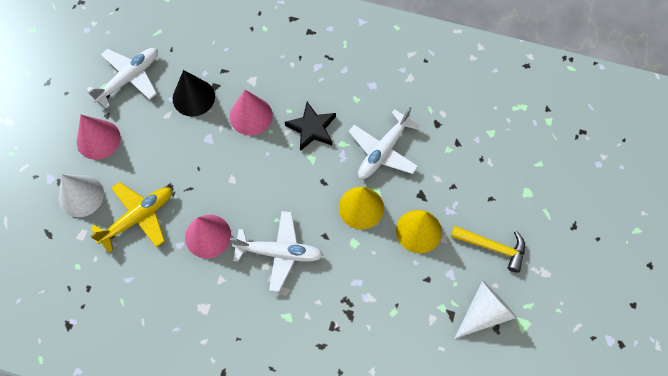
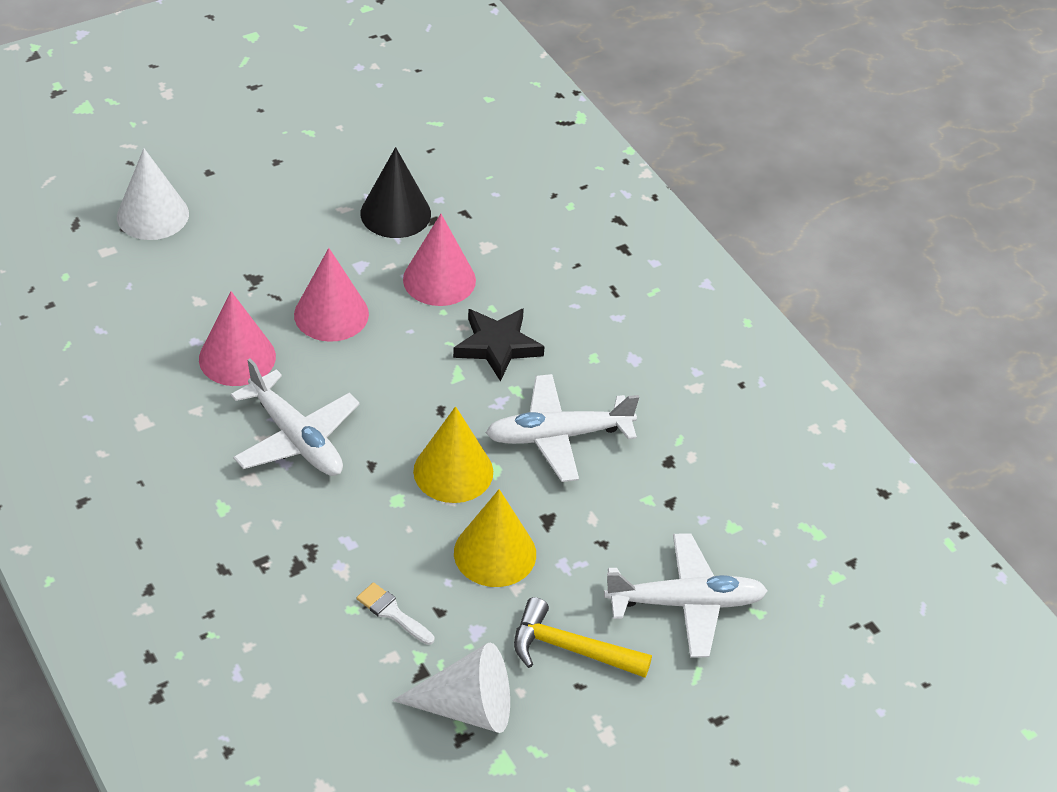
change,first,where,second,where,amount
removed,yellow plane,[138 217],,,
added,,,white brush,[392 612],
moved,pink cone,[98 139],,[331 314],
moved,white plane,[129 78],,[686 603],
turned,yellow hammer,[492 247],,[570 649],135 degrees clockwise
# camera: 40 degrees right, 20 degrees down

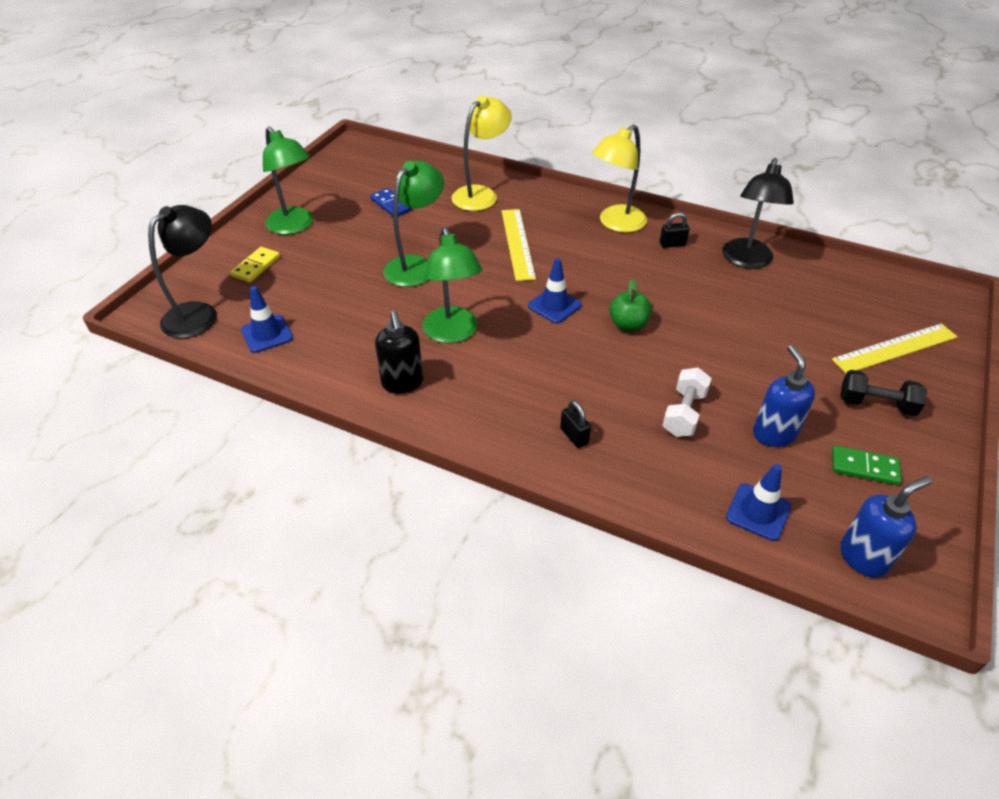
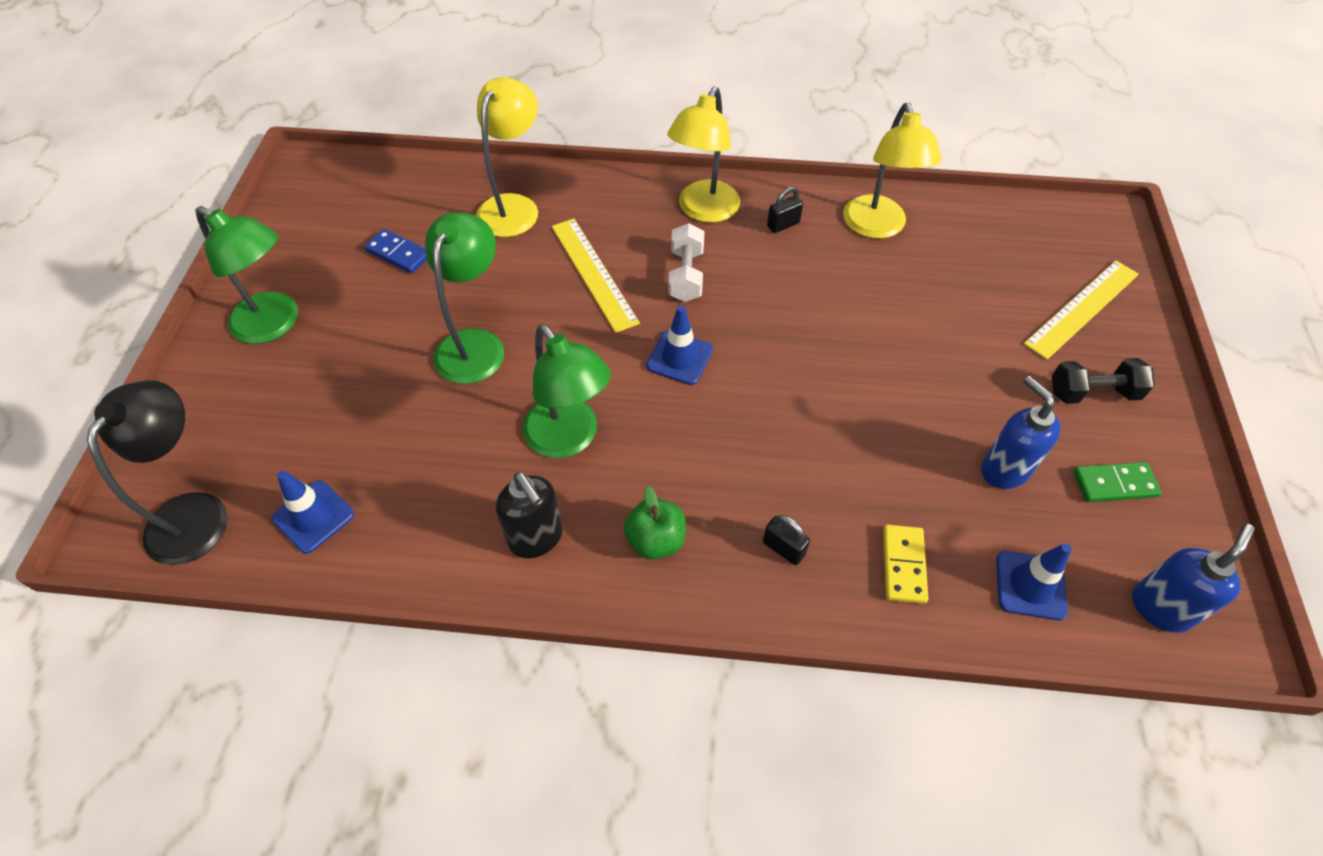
change,first,where,second,where,amount
moved,yellow domino,[256 266],,[904 565],
moved,green apple,[628 325],,[655 540],
moved,white dumbbell,[684 413],,[686 275],
recoloured,black lamp,[746 261],yellow lamp,[877 227],
# camera: 20 degrees left, 10 degrees up

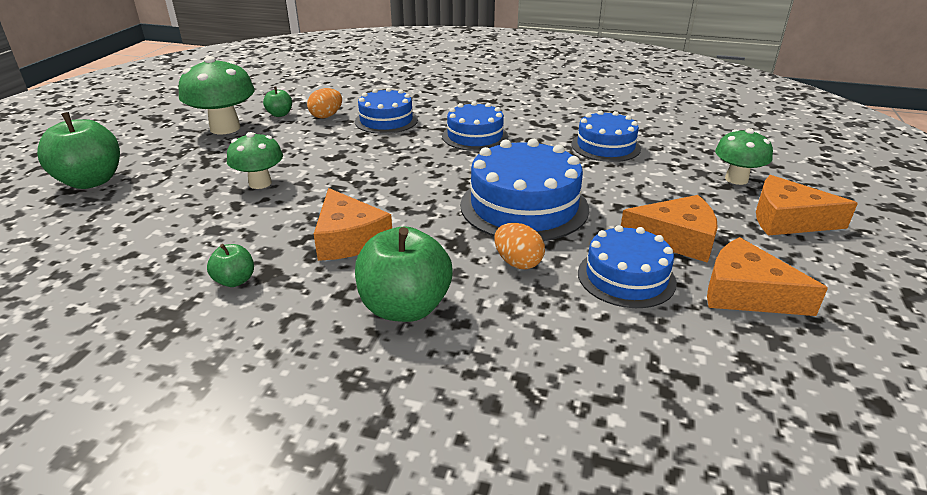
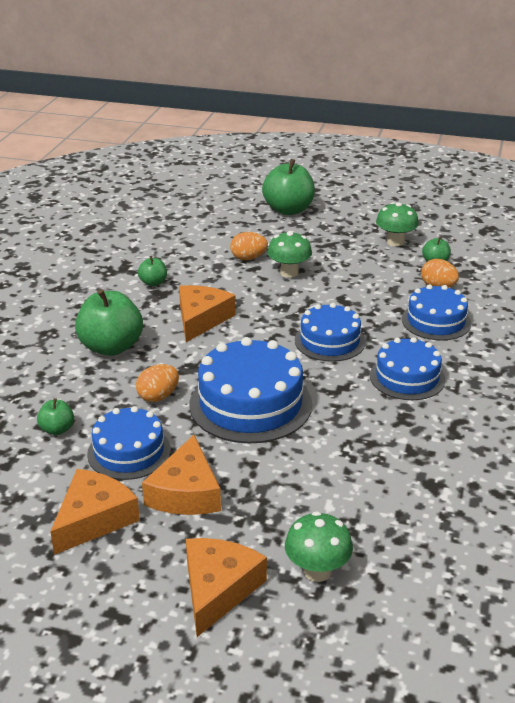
change,first,where,second,where,amount
added,,,green apple,[57 429],
added,,,orange egg,[248 258],
moved,blue cake,[605 146],,[330 341],
turned,orange cheese,[349 238],,[201 319],135 degrees clockwise
resized,green mushroom,[225 128],,[395 242],x0.64
# camera: 90 degrees right, 0 degrees up

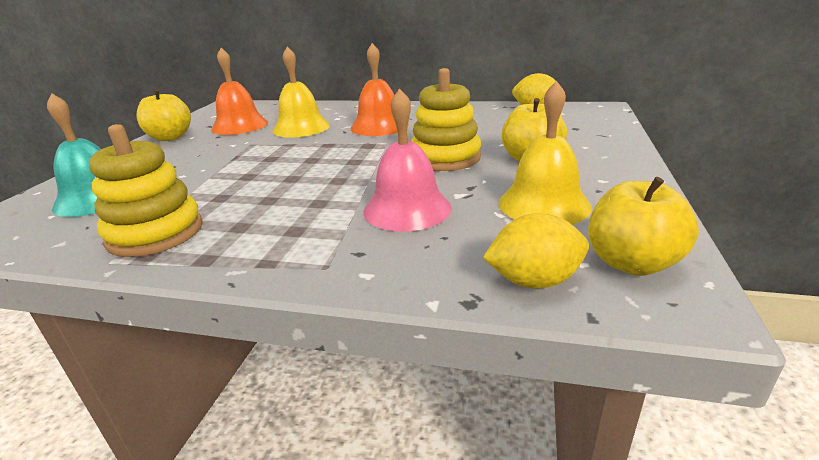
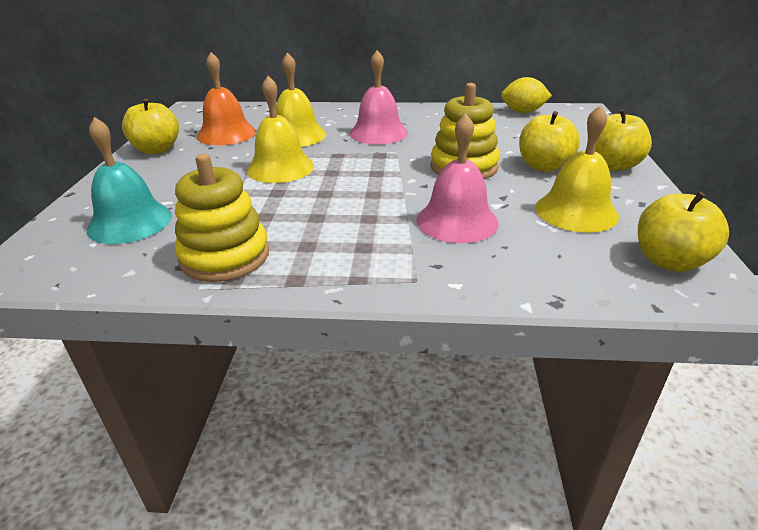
change,first,where,second,where,amount
removed,yellow lemon,[534 281],,,
added,,,yellow bell,[280 168],
added,,,yellow apple,[612 166],
recoloured,orange bell,[379 126],pink bell,[378 133],
# camera: 10 degrees left, 5 degrees up

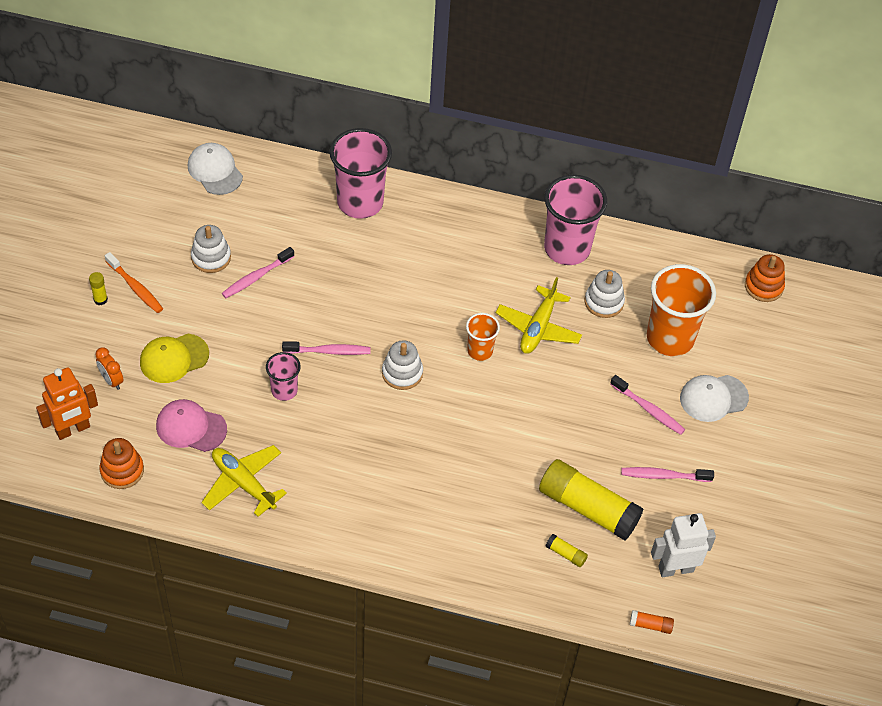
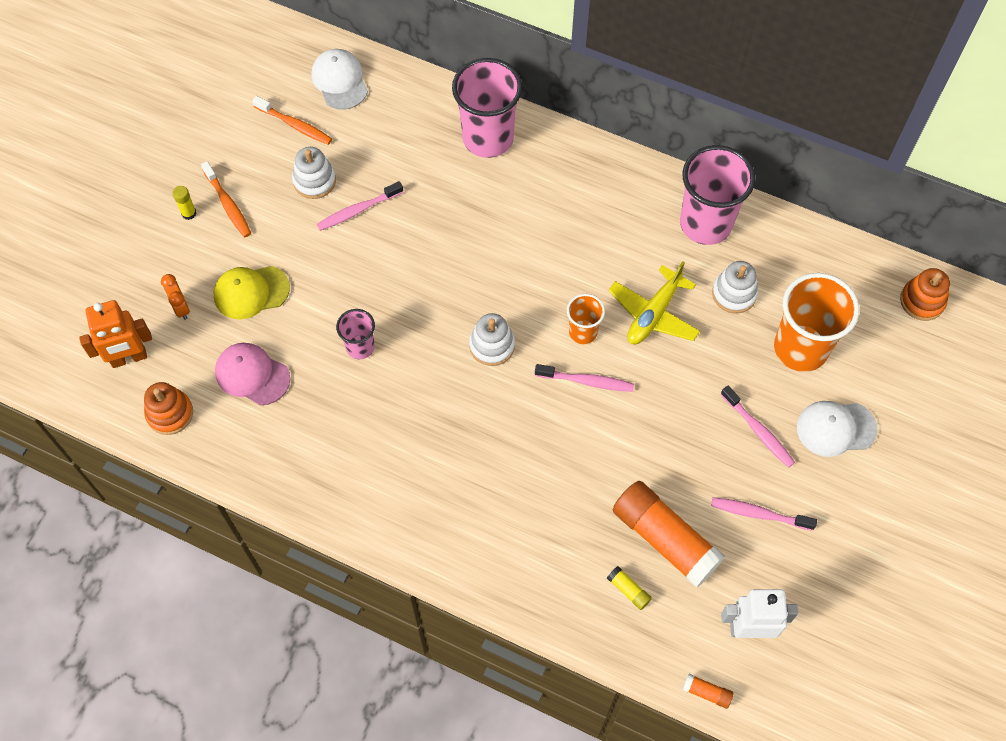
change,first,where,second,where,amount
removed,yellow plane,[243 483],,,
added,,,orange toothbrush,[295 125],
moved,pink toothbrush,[329 351],,[586 381],
recoloured,yellow glue stick,[588 508],orange glue stick,[665 538],
# camera: 15 degrees right, 10 degrees up

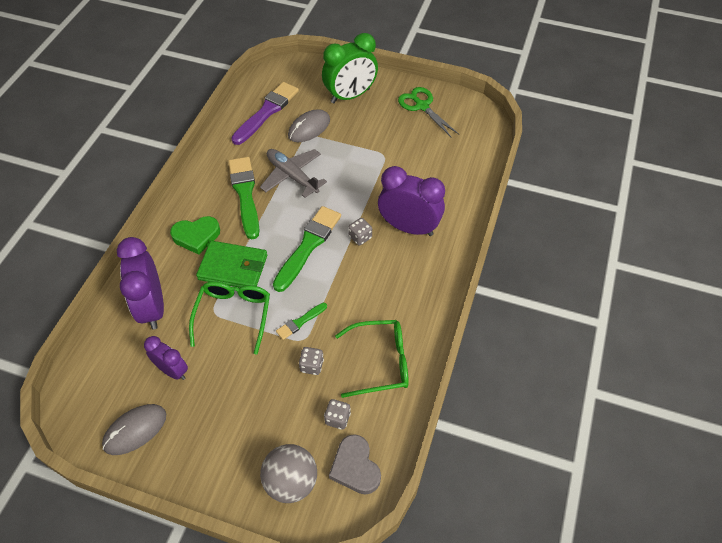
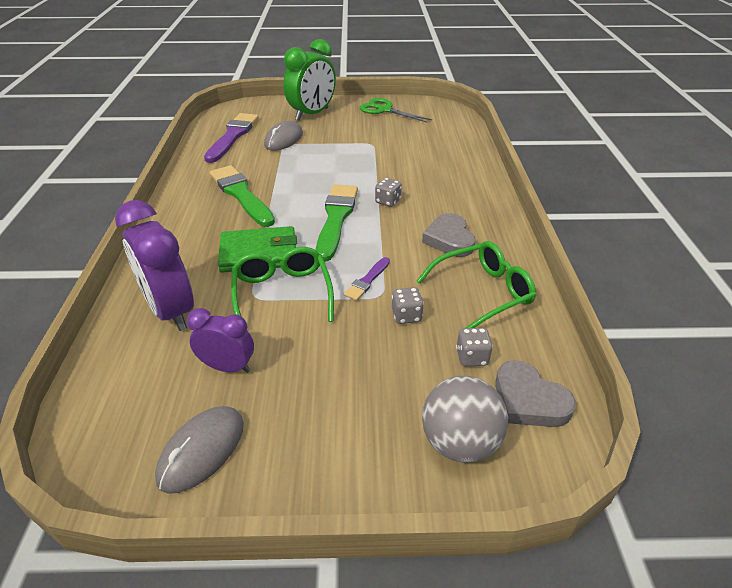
change,first,where,second,where,amount
removed,green heart,[196 236],,,
removed,grey plane,[292 176],,,
removed,purple clock,[408 227],,,
added,,,grey heart,[449 239],
recoloured,green brush,[300 322],purple brush,[367 281],
# camera: 20 degrees left, 15 degrees down

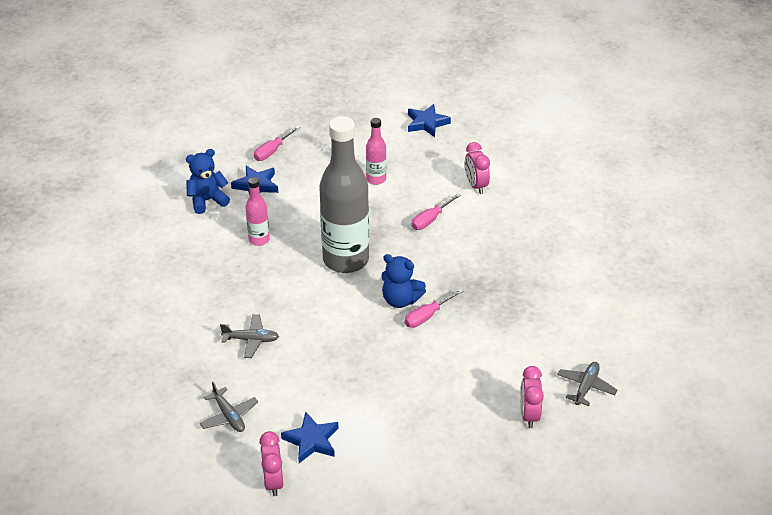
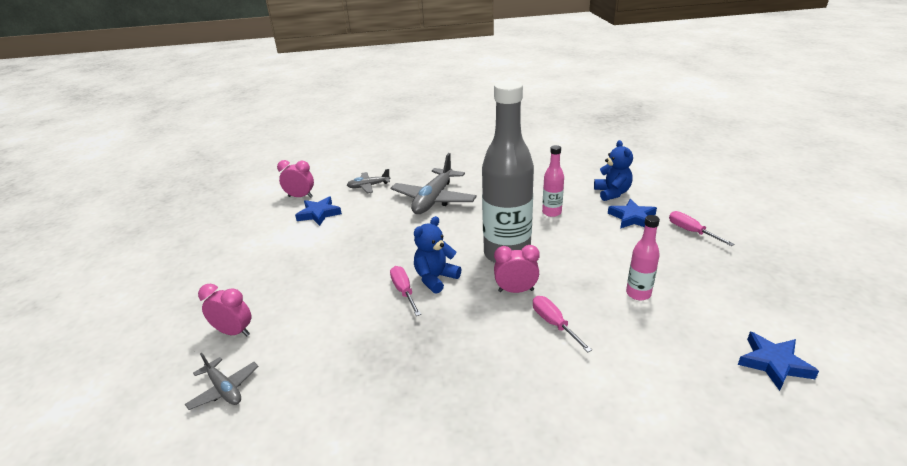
change,first,where,second,where,amount
moved,pink clock,[476 185],,[516 290],
resized,grey plane,[251 340],,[434 199],x1.90
# camera: 110 degrees right, 10 degrees down

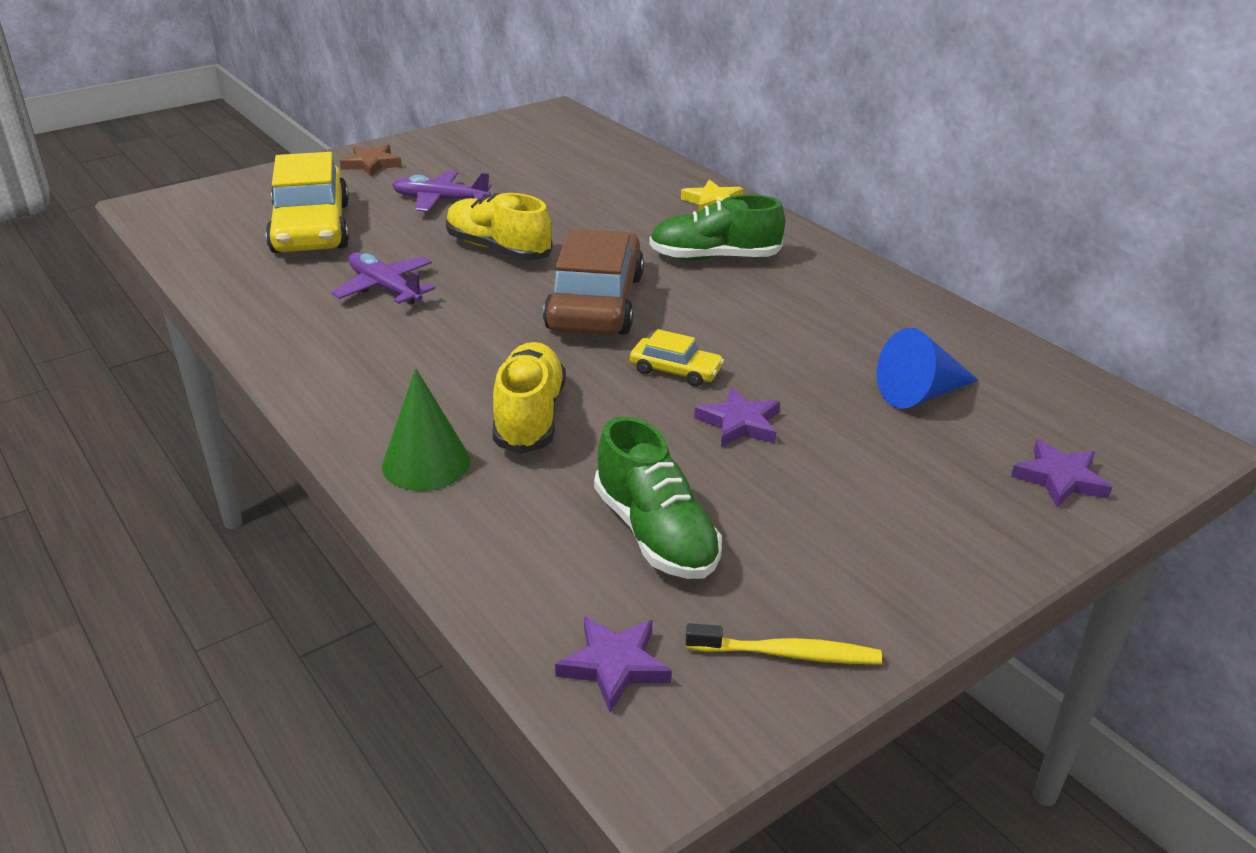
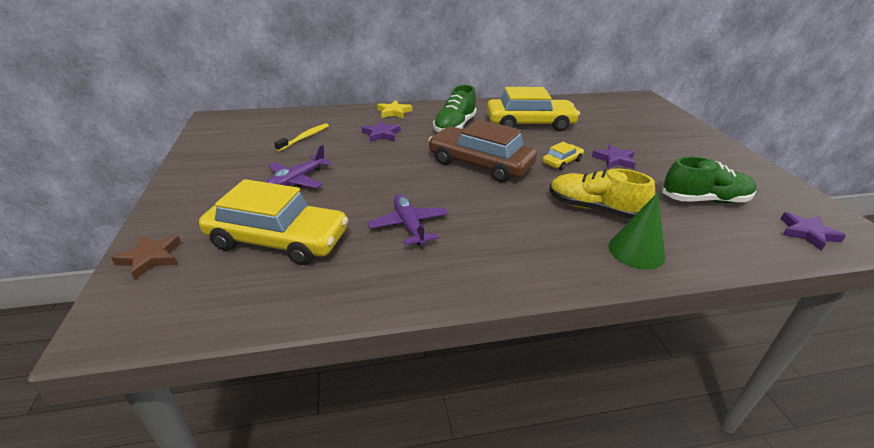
change,first,where,second,where,amount
removed,yellow shoe,[498 249],,,
removed,blue cone,[920 394],,,
added,,,yellow car,[529 124],
moved,brown star,[371 164],,[150 258],
moved,yellow toothbrush,[787 654],,[305 138],
moved,purple star,[1059 478],,[381 134],
turned,purple plane,[385 288],,[409 225],90 degrees clockwise
# camera: 65 degrees left, 0 degrees up

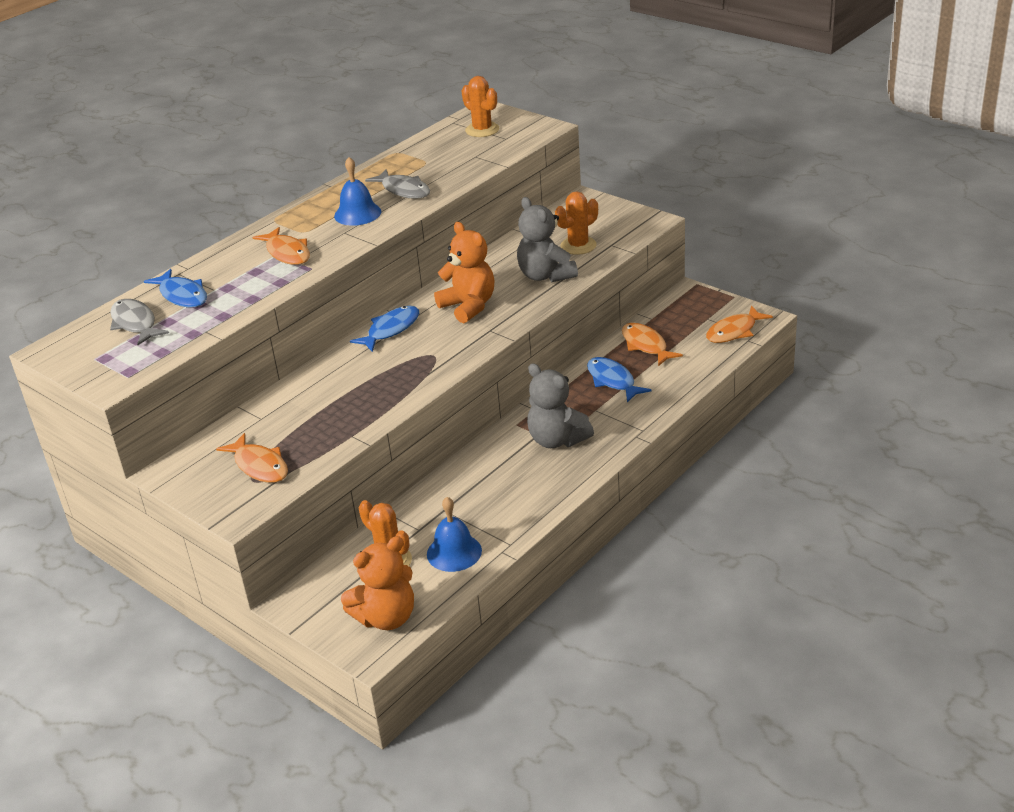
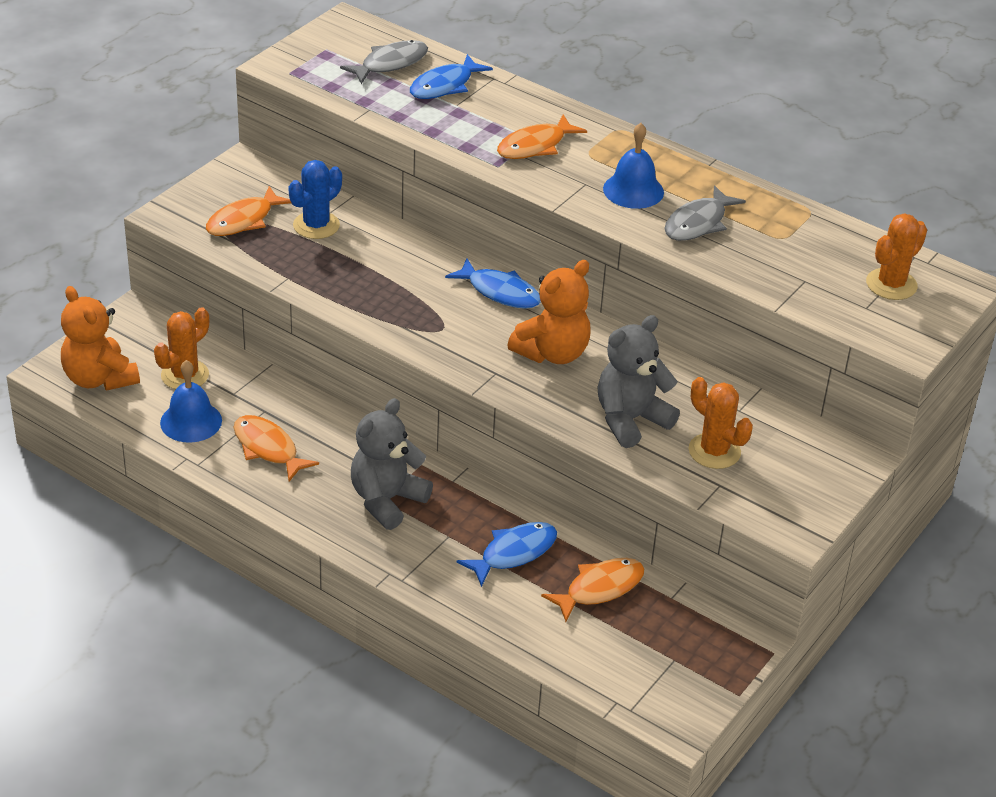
change,first,where,second,where,amount
added,,,blue cactus,[316 225],
moved,orange fish,[734 331],,[268 448],
# camera: 80 degrees right, 5 degrees up

